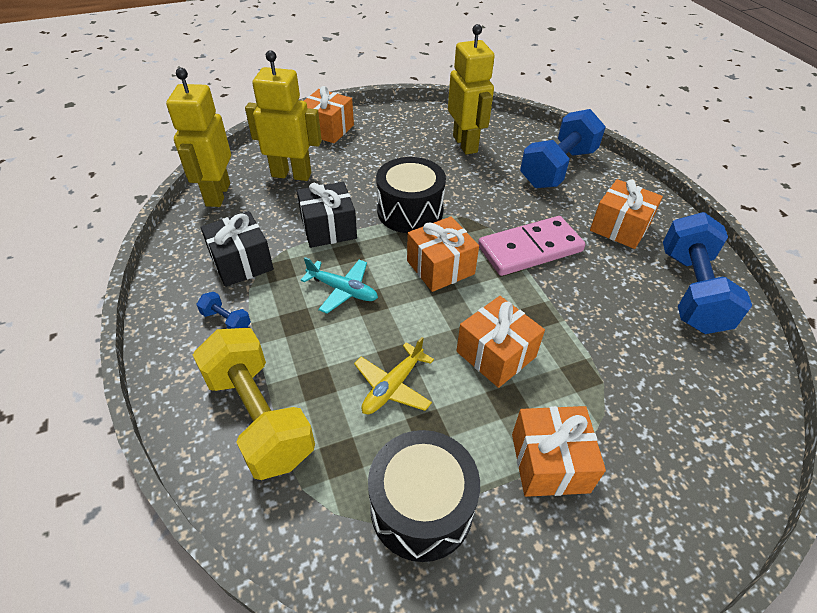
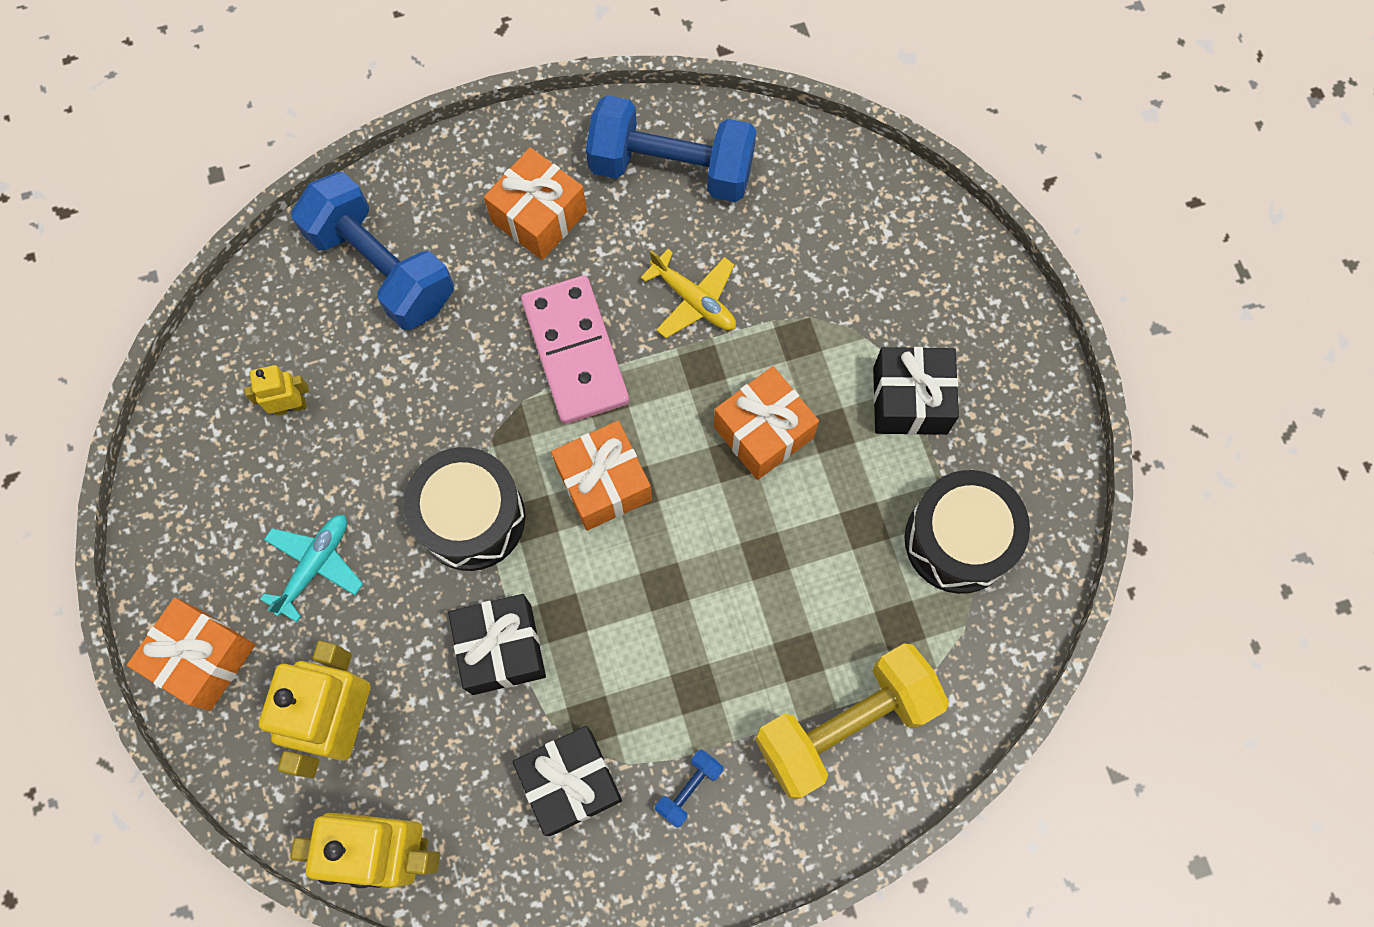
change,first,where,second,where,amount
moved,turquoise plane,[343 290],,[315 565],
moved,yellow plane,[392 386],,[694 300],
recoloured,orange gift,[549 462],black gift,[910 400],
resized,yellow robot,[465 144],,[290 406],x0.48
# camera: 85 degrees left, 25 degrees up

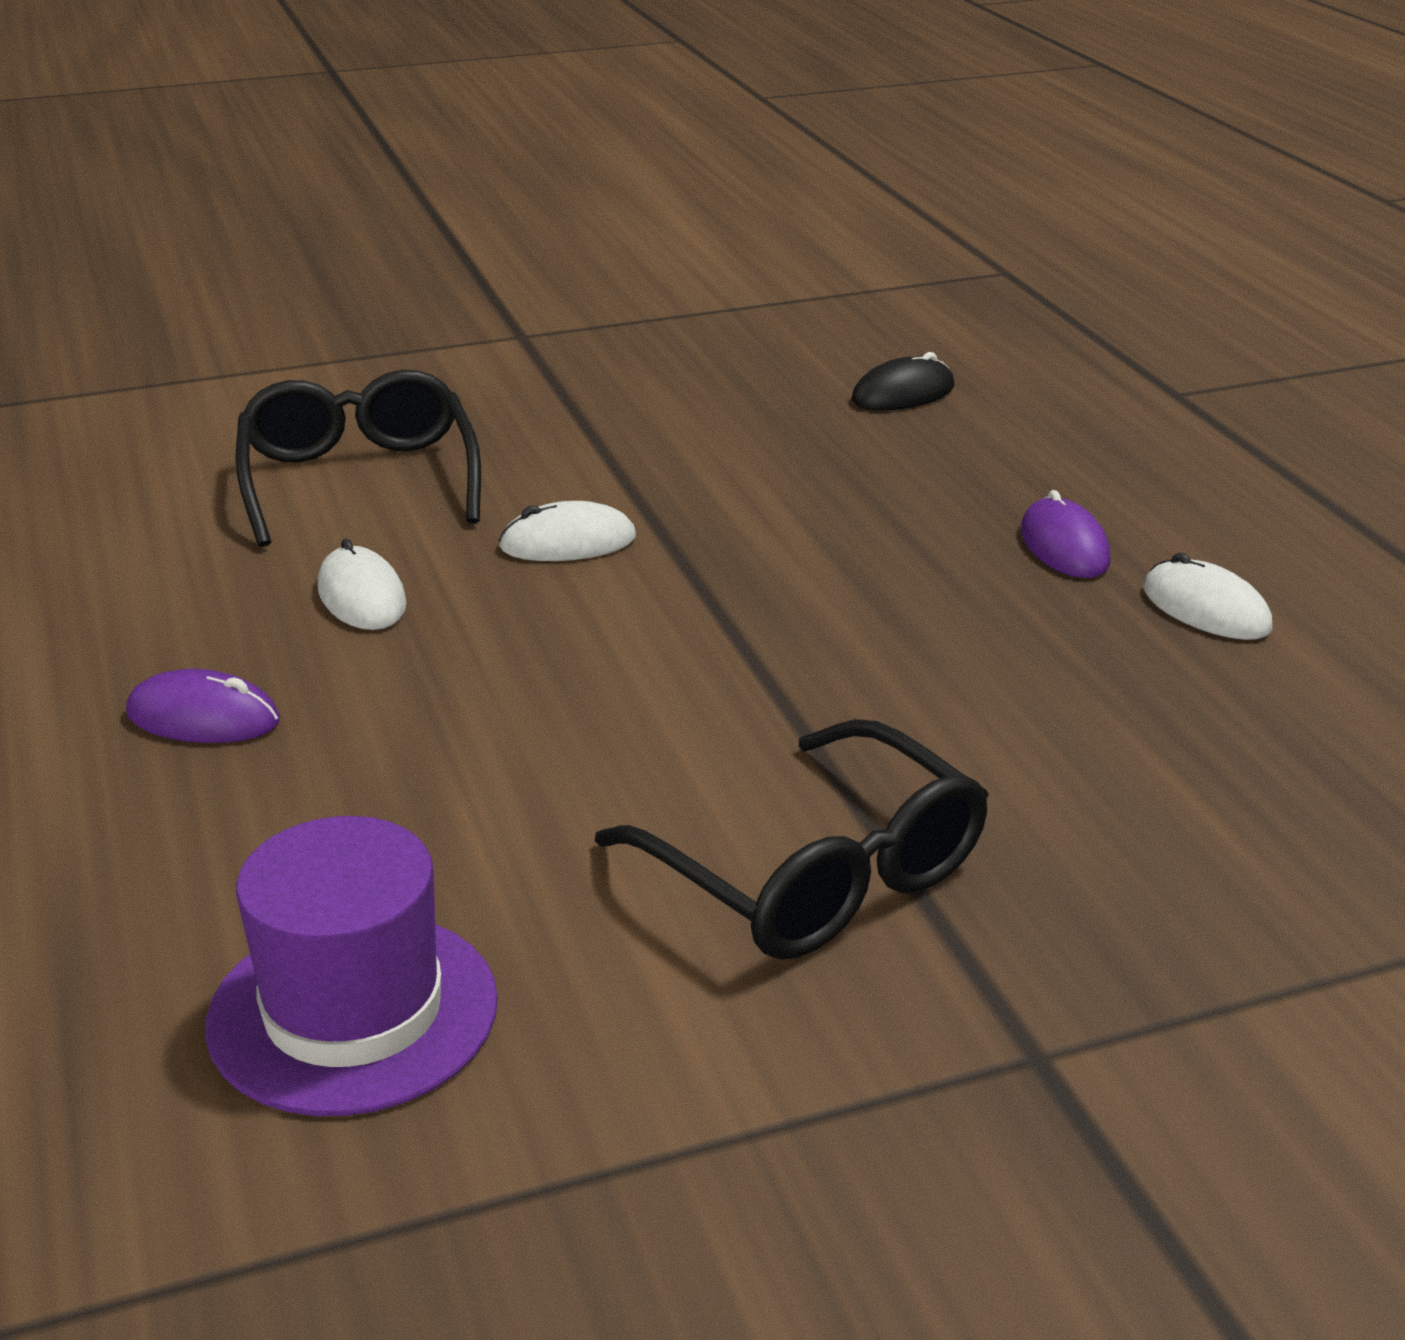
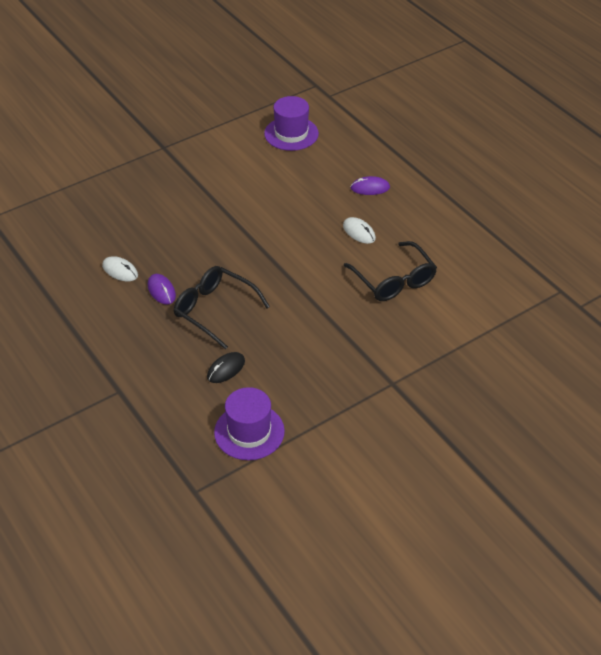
change,first,where,second,where,amount
removed,white mouse,[568 543],,,
added,,,purple hat,[249 432],
moved,black glasses,[814 874],,[214 310],
# camera: 165 degrees right, 15 degrees up

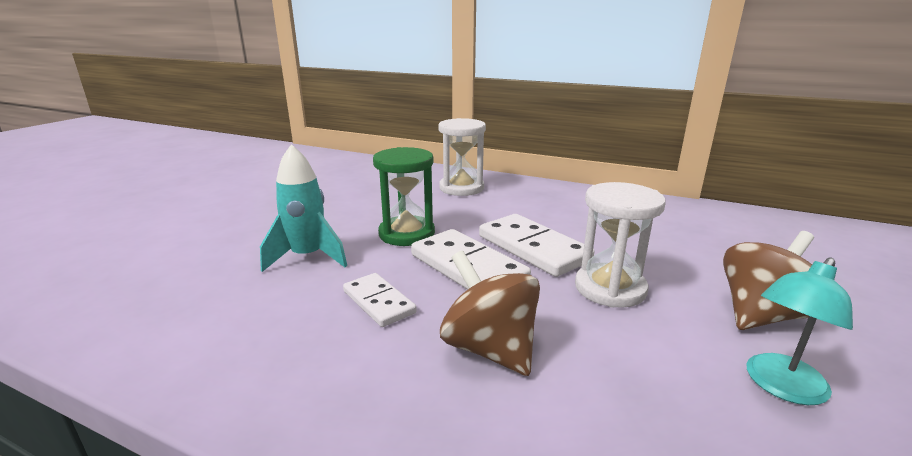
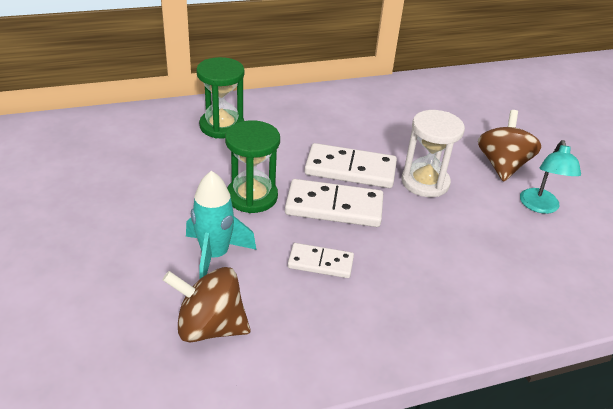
change,first,where,second,where,amount
moved,brown spinning top,[489 348],,[210 327],
recoloured,white hourglass,[461 188],green hourglass,[222 126],
# camera: 45 degrees left, 15 degrees up

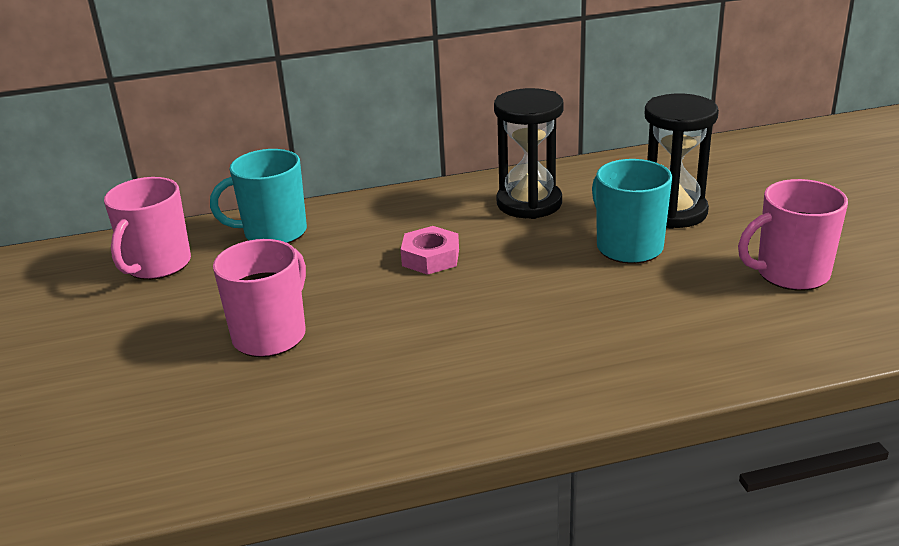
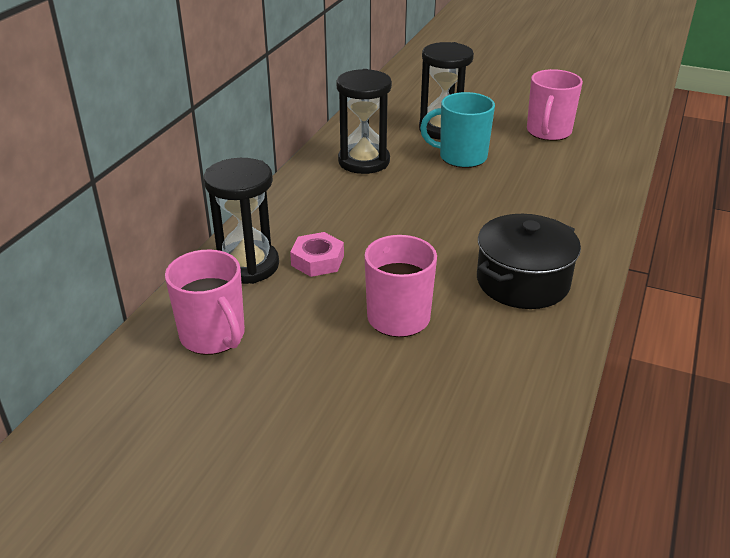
change,first,where,second,where,amount
added,,,black pot,[522 281],
moved,pink nut,[430 258],,[317 260],
replaced,turquoise mug,[273 233],black hourglass,[247 265],
# camera: 55 degrees left, 5 degrees up

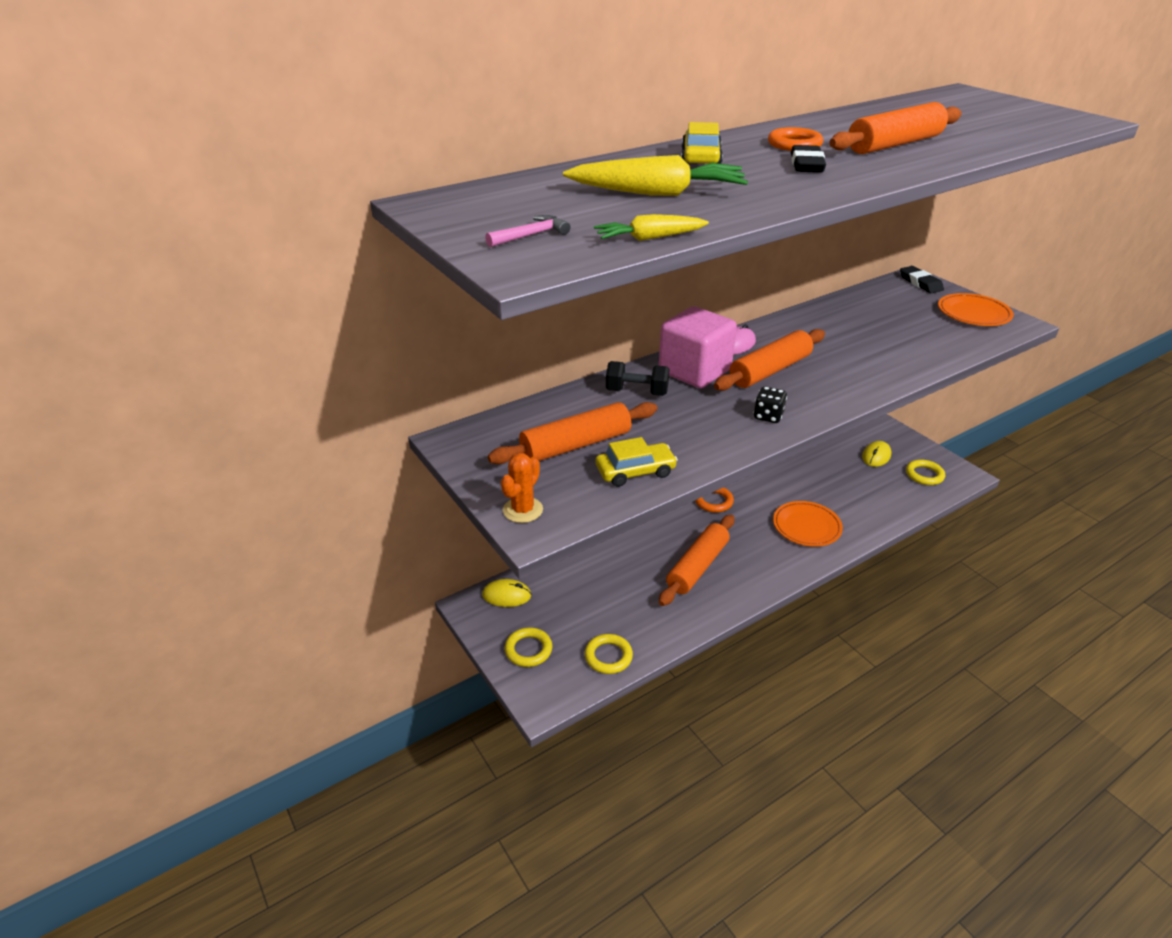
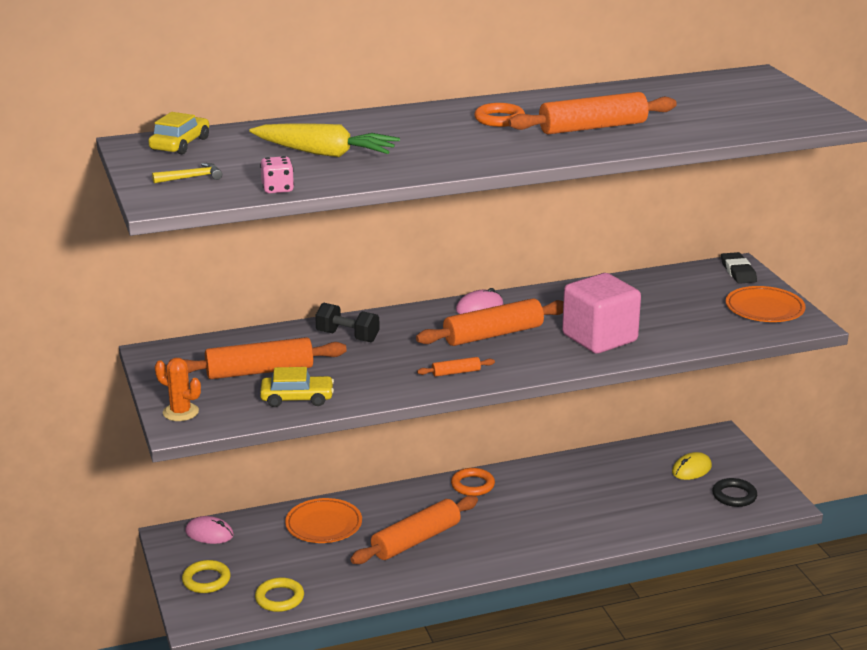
change,first,where,second,where,amount
removed,black eraser,[806 164],,,
moved,pink cube,[694 371],,[599 338],
moved,yellow car,[700 158],,[180 144],
moved,orange plate,[806 527],,[323 525],
replaced,yellow carrot,[649 238],pink dice,[277 189],
replaced,black dice,[768 416],orange rolling pin,[456 372],
recoloured,yellow mouse,[506 595],pink mouse,[209 533],
recoloured,pink hammer,[531 235],yellow hammer,[191 177],
recoloured,yellow ring,[924 475],black ring,[734 496],
turned,orange cactus,[523 510],,[180 412],75 degrees clockwise
# camera: 15 degrees right, 10 degrees down

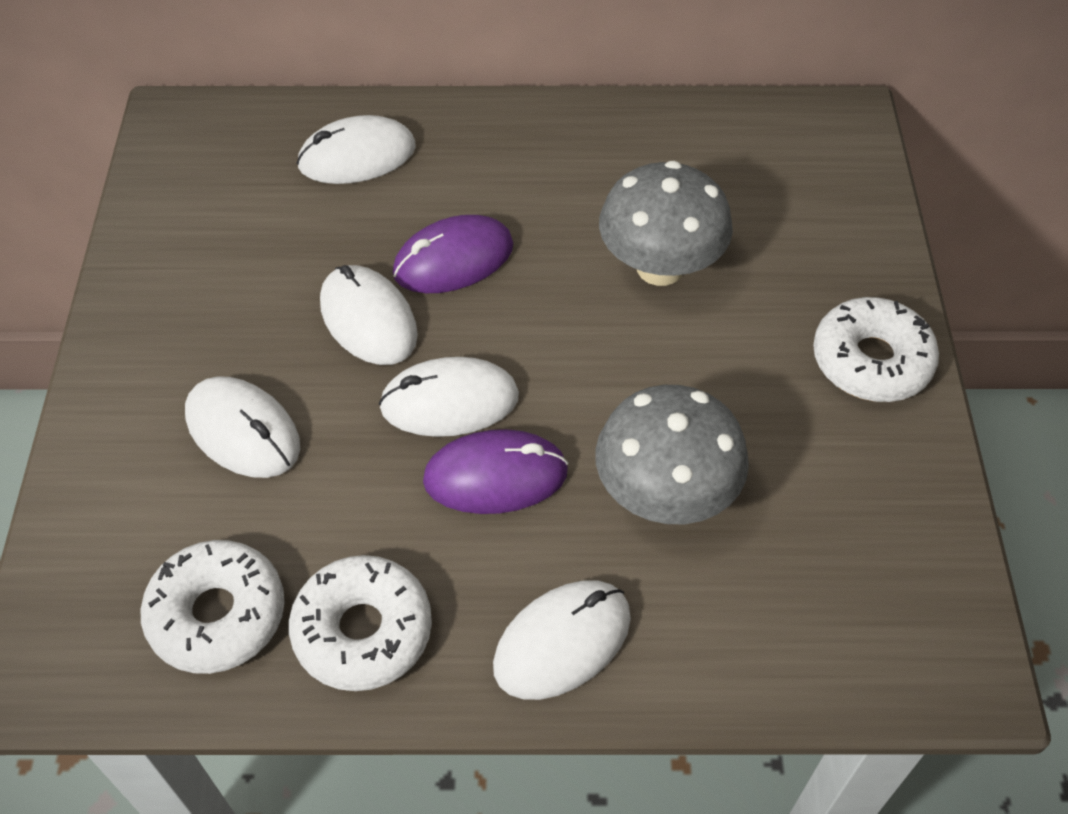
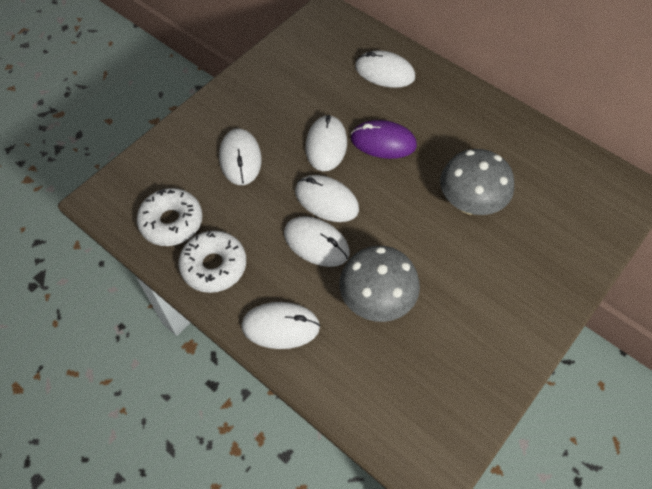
change,first,where,second,where,amount
removed,white donut,[871 361],,,
recoloured,purple mouse,[495 476],white mouse,[316 243],
# camera: 40 degrees right, 5 degrees up

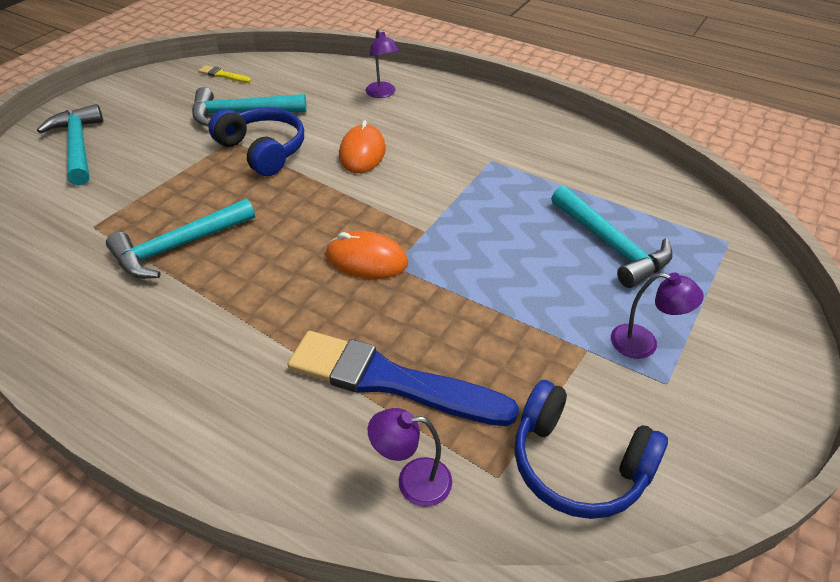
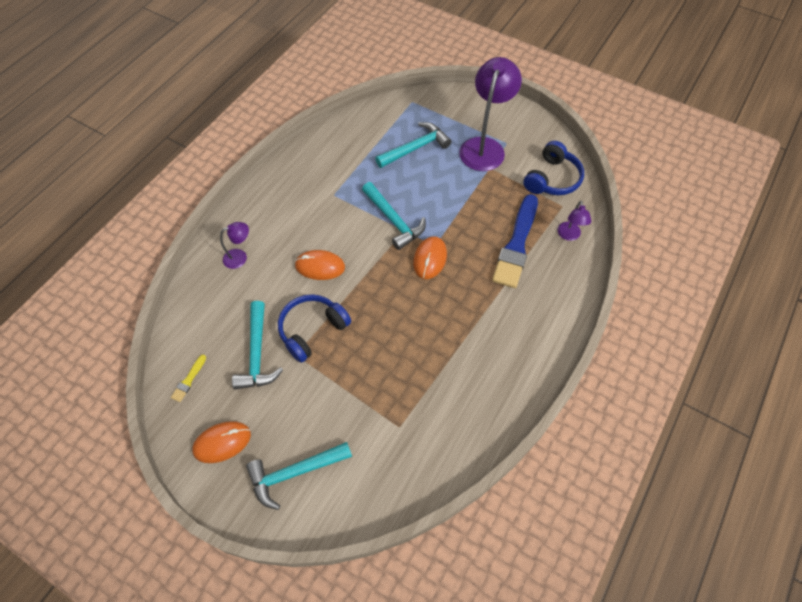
change,first,where,second,where,amount
added,,,orange mouse,[222 442],
moved,turquoise hammer,[178 247],,[394 220],
resized,purple lamp,[644 344],,[484 147],x2.11
# camera: 90 degrees left, 15 degrees up

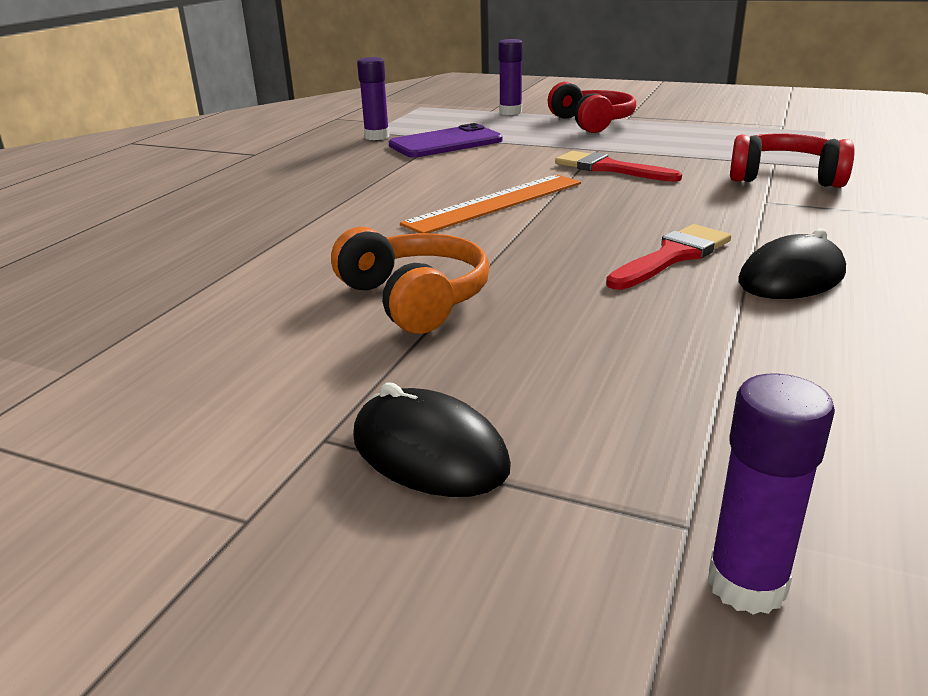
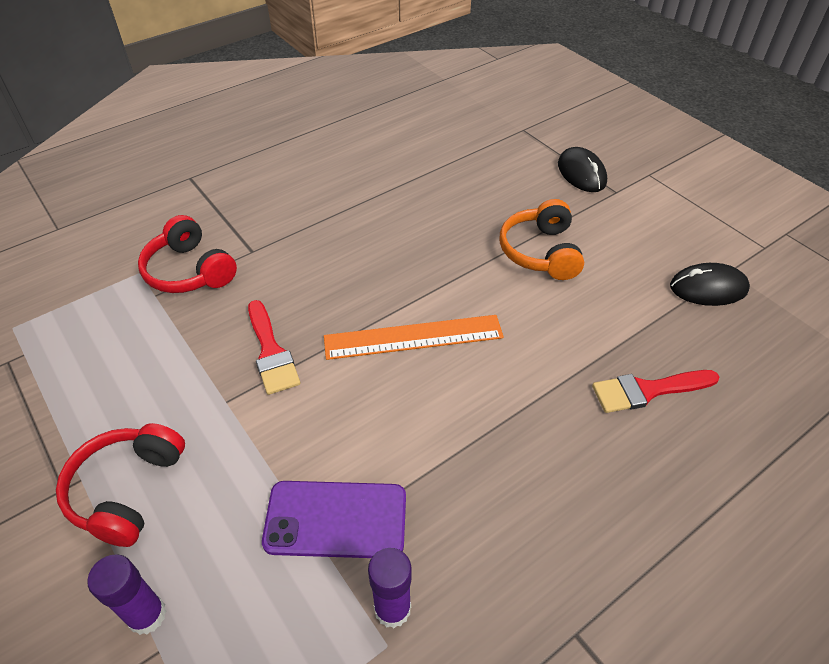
change,first,where,second,where,amount
removed,purple glue stick,[746 584],,,
moved,red brush,[672 256],,[647 390],
moved,black mouse,[791 278],,[708 288],
# camera: 150 degrees left, 20 degrees up

